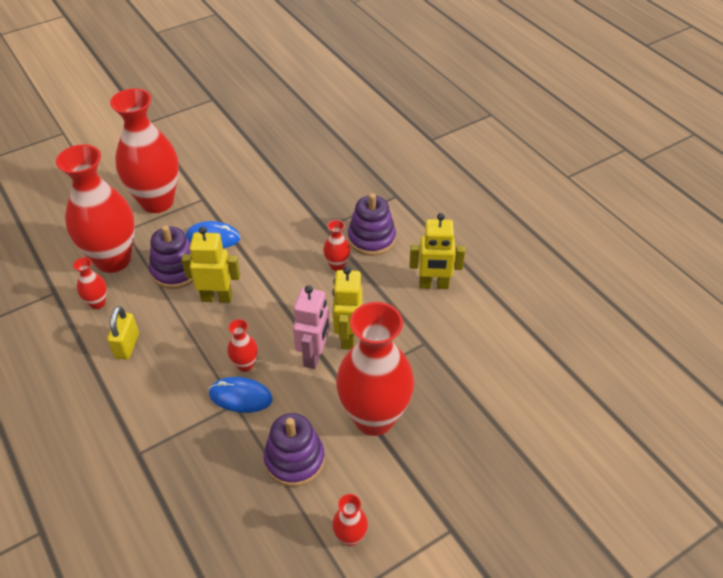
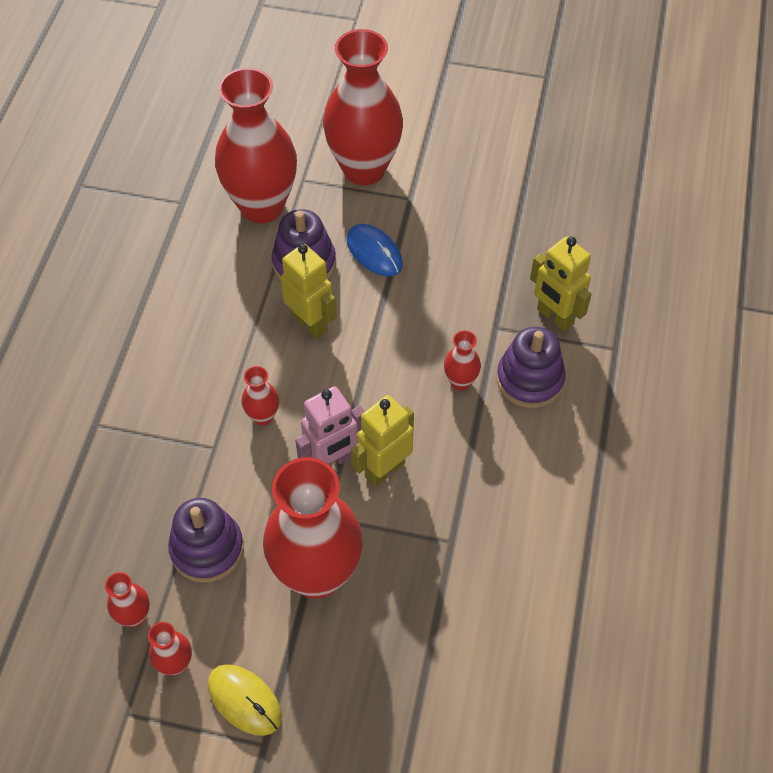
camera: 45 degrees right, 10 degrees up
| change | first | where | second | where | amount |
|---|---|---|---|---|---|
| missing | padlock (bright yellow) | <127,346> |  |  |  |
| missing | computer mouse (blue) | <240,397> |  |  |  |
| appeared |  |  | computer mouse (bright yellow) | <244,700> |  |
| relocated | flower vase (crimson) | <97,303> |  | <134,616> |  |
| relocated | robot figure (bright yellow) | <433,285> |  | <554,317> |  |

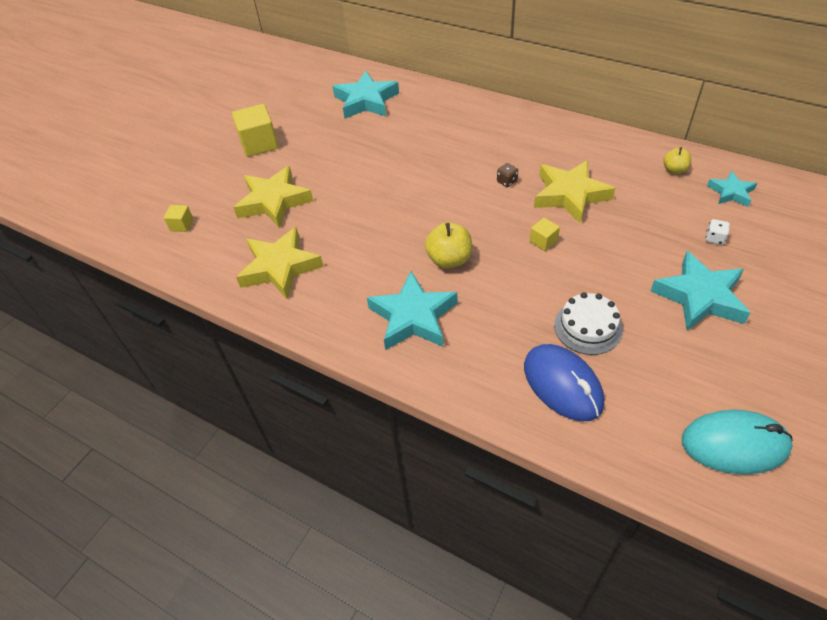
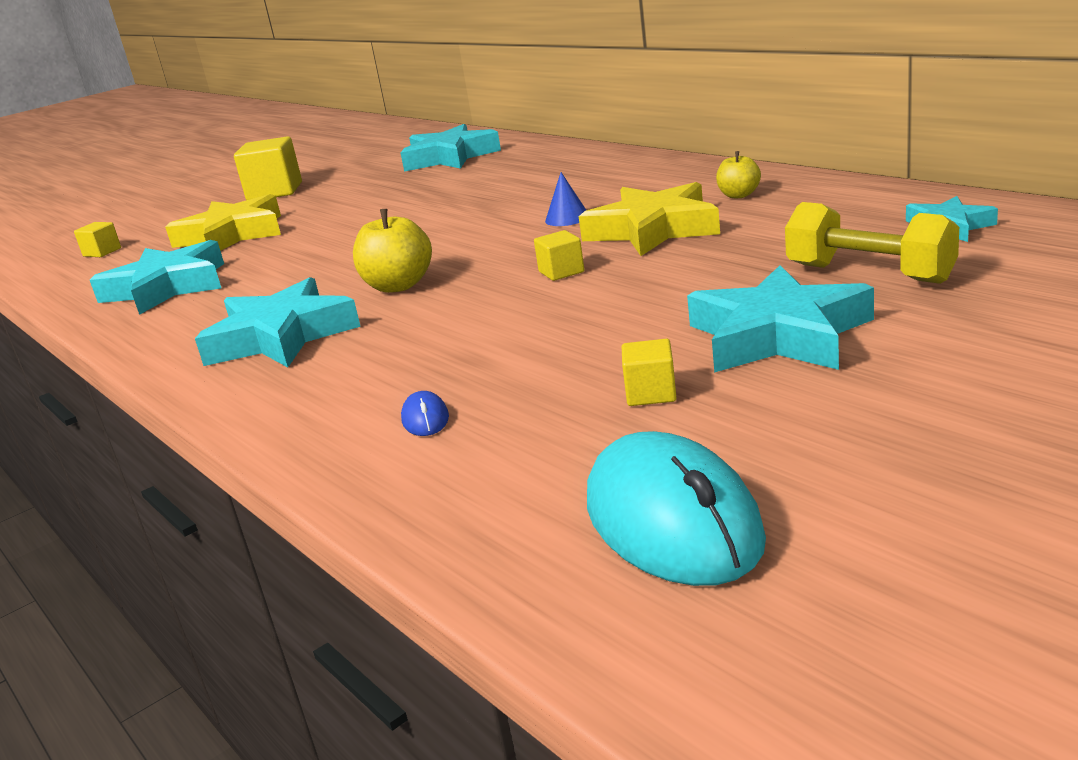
camera: 20 degrees right, 25 degrees down
| change | first | where | second | where | amount |
|---|---|---|---|---|---|
| missing | gateau (white) | <588,327> |  |  |  |
| appeared |  |  | cube (bright yellow) | <651,393> |  |
| relocated | toy apple (bright yellow) | <674,170> |  | <738,195> |  |
| exchanged | game die (dark brown) | <507,181> | cone shape (blue) | <567,218> |  |
| exchanged | game die (white) | <714,238> | free weight (bright yellow) | <869,273> |  |
| colour | five-pointed star (bright yellow) | <280,267> | five-pointed star (turquoise) | <167,287> |  |
| spun | computer mouse (turquoise) | <734,444> |  | <672,521> | 45 degrees clockwise |
| size | computer mouse (blue) | <562,384> |  | <425,419> | x0.40 |

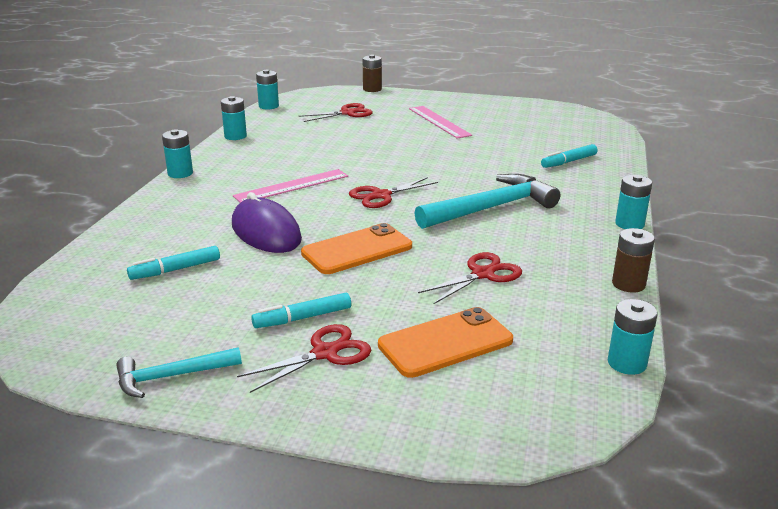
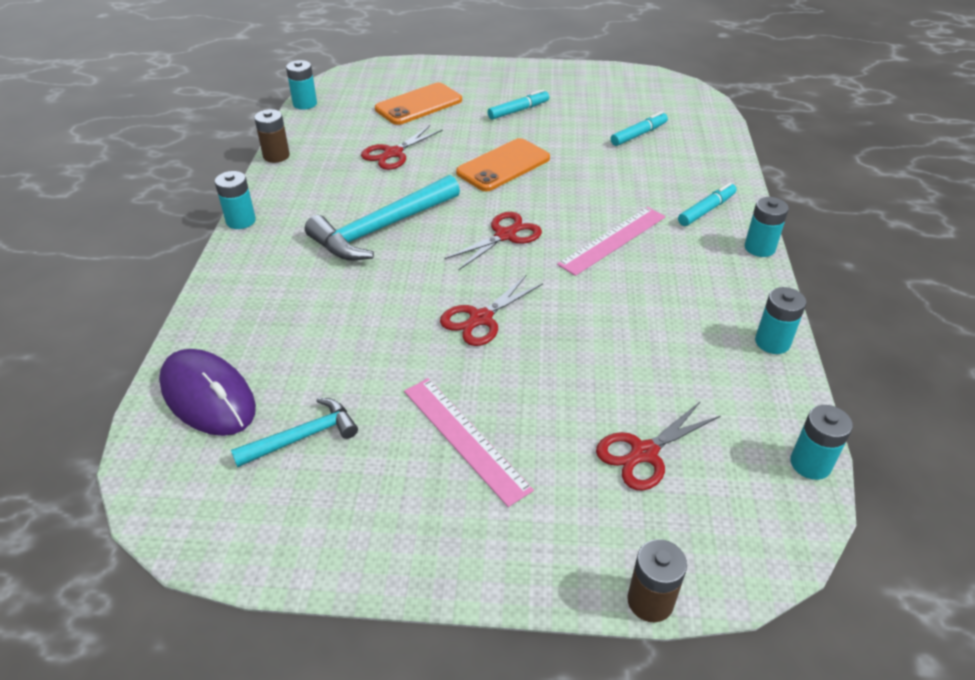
camera: 170 degrees right, 15 degrees up
| change | first | where | second | where | amount |
|---|---|---|---|---|---|
| relocated | carpenter's hammer (turquoise) | <172,376> |  | <302,437> |  |
| relocated | computer mouse (violet) | <266,232> |  | <208,396> |  |
| relocated | shears (crimson) | <324,353> |  | <481,318> |  |
| relocated | marker (turquoise) | <568,162> |  | <706,210> |  |

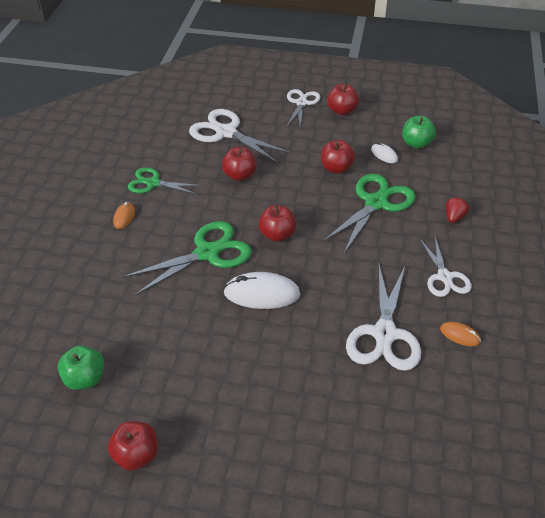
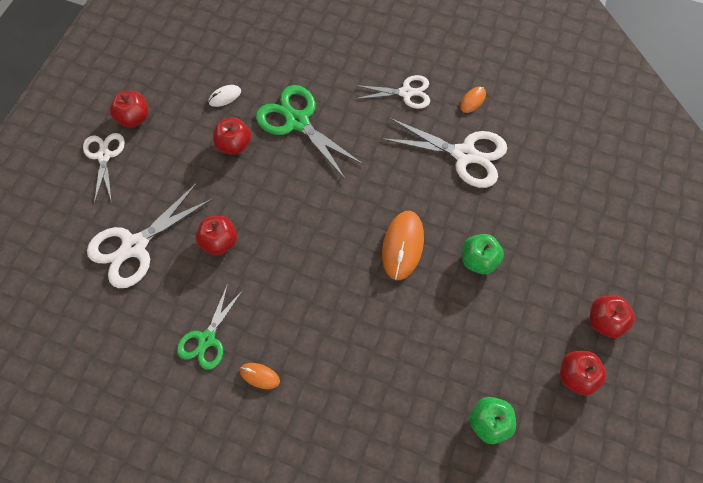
camera: 80 degrees left, 20 degrees up
| change | first | where | second | where | amount |
|---|---|---|---|---|---|
| missing | shears (leaf-green) | <207,253> |  |  |  |
| missing | toy strawberry (crimson) | <454,217> |  |  |  |
| relocated | toy apple (crimson) | <277,235> |  | <604,321> |  |
| relocated | toy apple (leaf-green) | <416,143> |  | <478,260> |  |
| colour | computer mouse (white) | <262,294> | computer mouse (orange-coloured) | <402,246> |  |
| spun | shears (white) | <301,103> |  | <104,156> | 60 degrees clockwise |

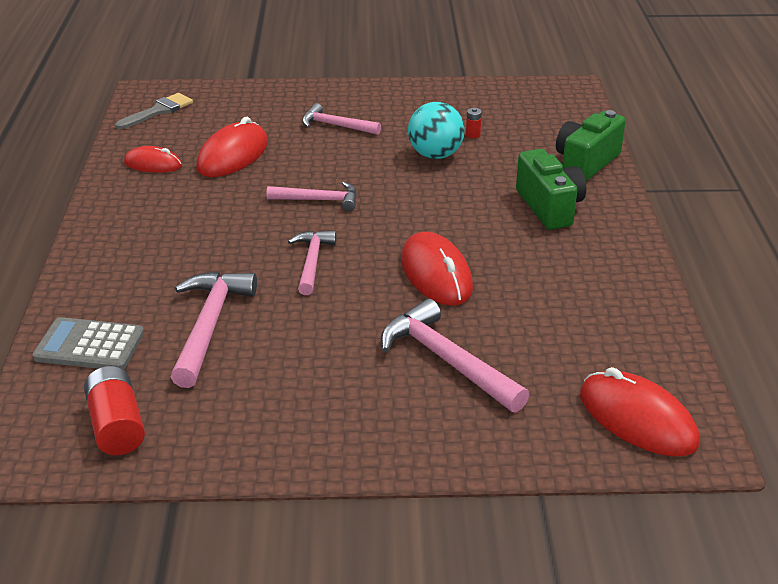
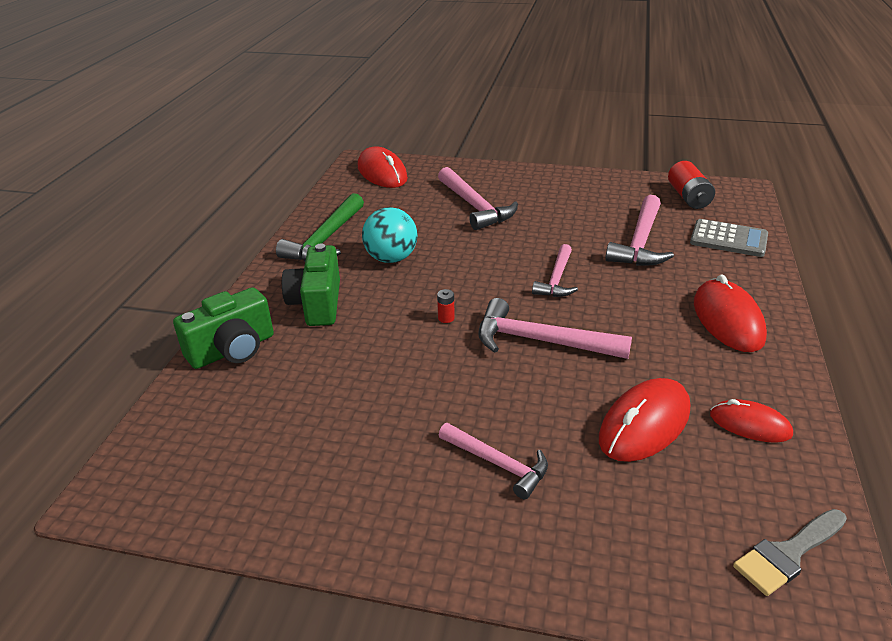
camera: 165 degrees left, 0 degrees up
| change | first | where | second | where | amount |
|---|---|---|---|---|---|
| appeared |  |  | carpenter's hammer (leaf-green) | <326,239> |  |
| relocated | computer mouse (crimson) | <436,274> |  | <727,320> |  |
| relocated | play ball (turquoise) | <435,155> |  | <391,259> |  |
| relocated | battery (crimson) | <473,134> |  | <446,318> |  |
| size | carpenter's hammer (rose-pink) | <319,200> |  | <541,341> | x1.55 |

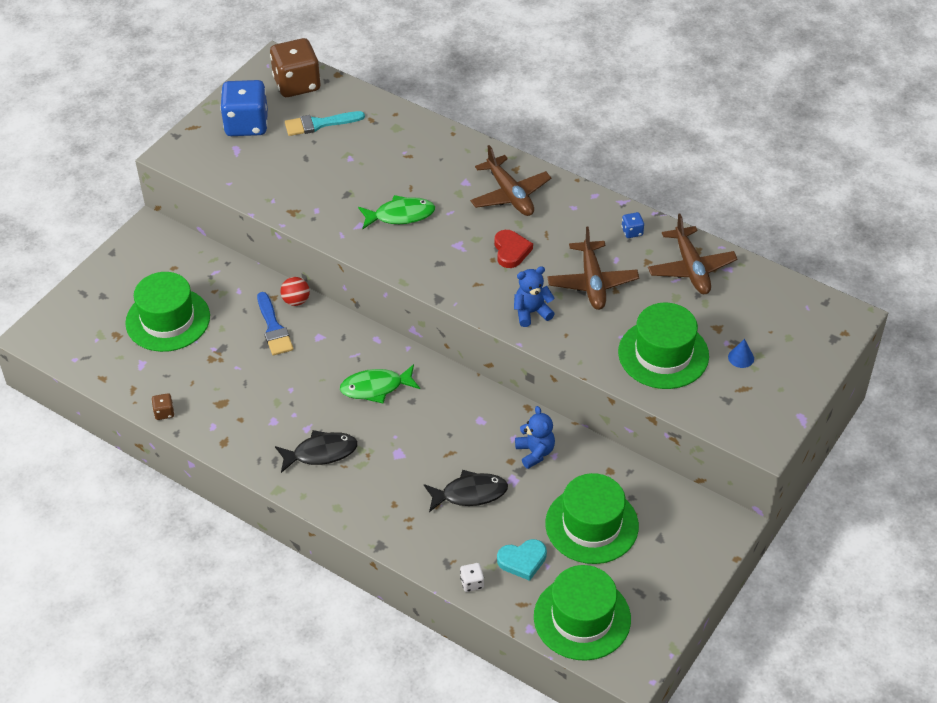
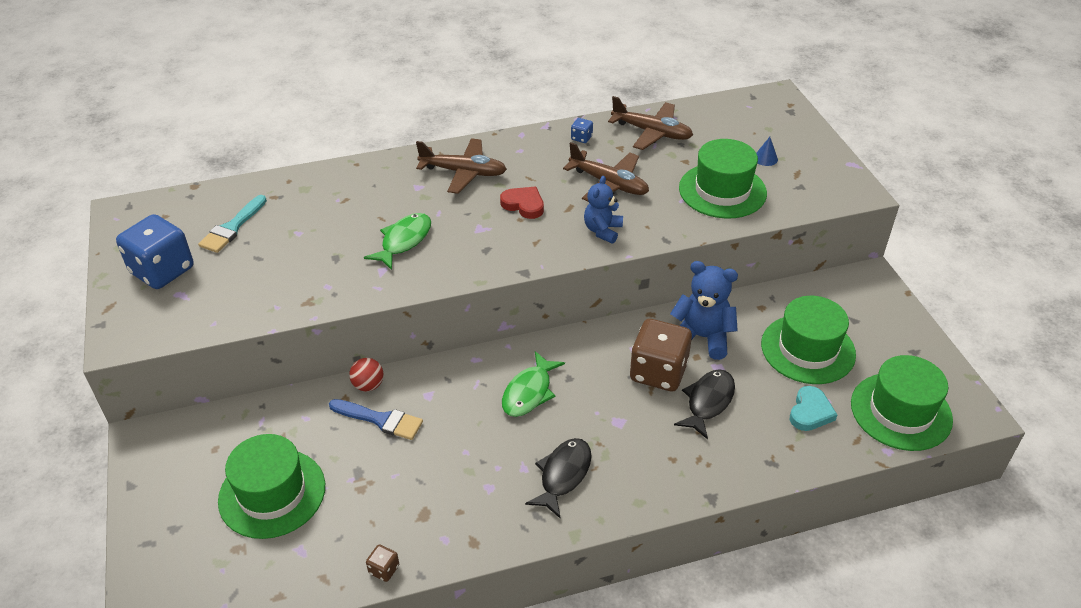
camera: 50 degrees left, 5 degrees down
| change | first | where | second | where | amount |
|---|---|---|---|---|---|
| missing | game die (white) | <472,583> |  |  |  |
| relocated | game die (dark brown) | <297,84> |  | <658,372> |  |
| size | teddy bear (blue) | <535,452> |  | <702,337> | x1.51 |

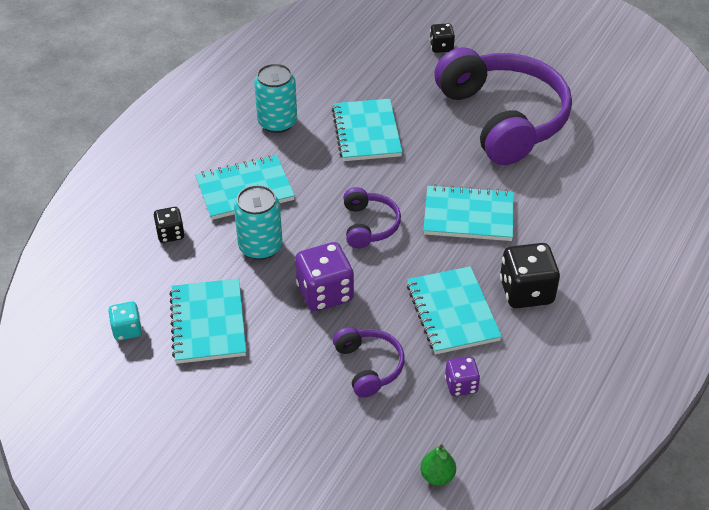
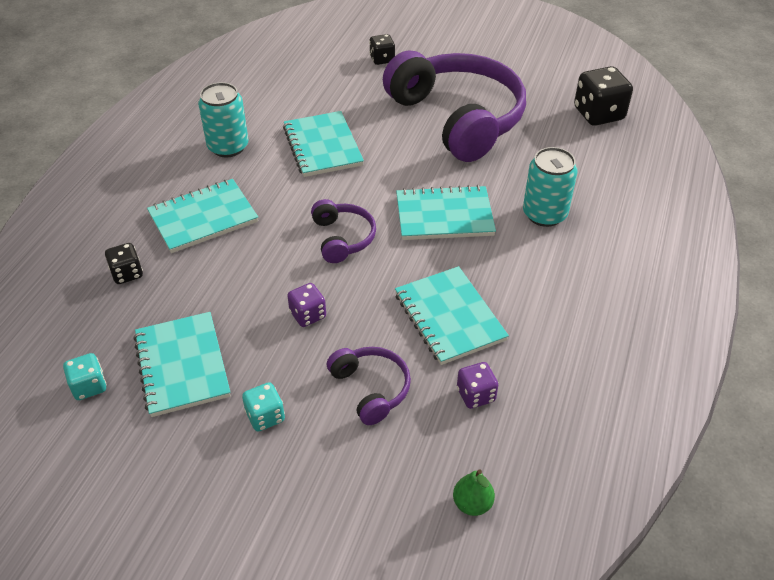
camera: 10 degrees left, 0 degrees up
| change | first | where | second | where | amount |
|---|---|---|---|---|---|
| appeared |  |  | game die (turquoise) | <265,416> |  |
| relocated | soda can (turquoise) | <260,246> |  | <544,214> |  |
| relocated | game die (black) | <526,292> |  | <598,114> |  |
| size | game die (violet) | <325,293> |  | <308,315> | x0.57 |

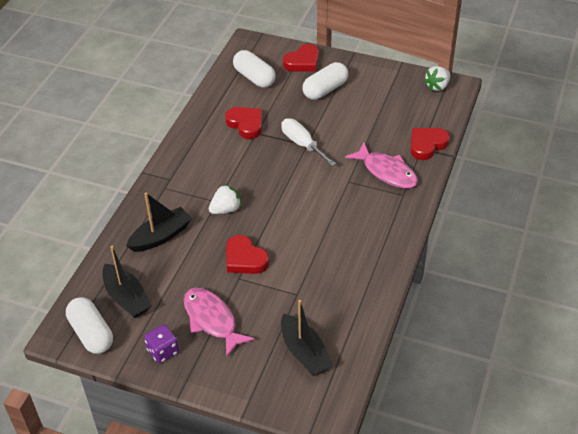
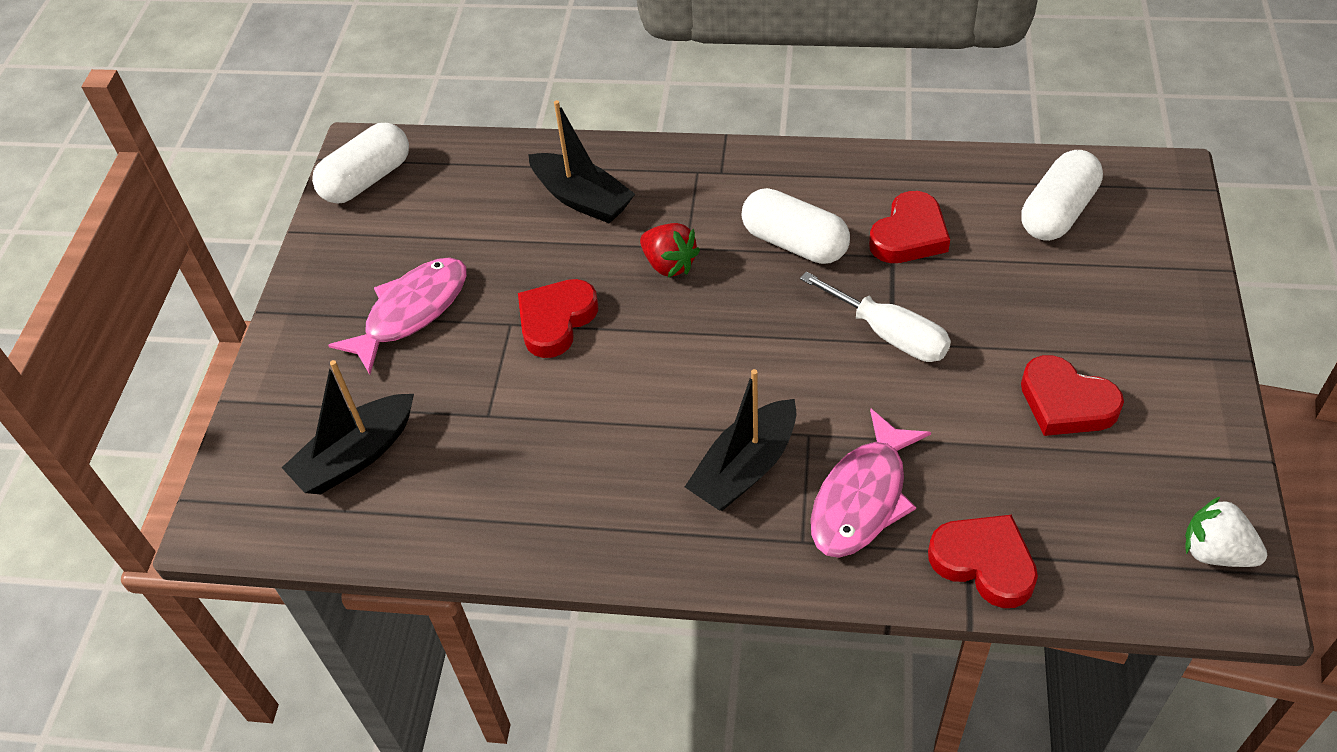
camera: 80 degrees right, 5 degrees up
| change | first | where | second | where | amount |
|---|---|---|---|---|---|
| missing | game die (violet) | <163,351> |  |  |  |
| relocated | toy boat (black) | <126,298> |  | <745,468> |  |
| relocated | love heart (crimson) | <302,62> |  | <1066,403> |  |
| relocated | pill (white) | <325,90> |  | <794,243> |  |
| colour | toy strawberry (white) | <225,209> | toy strawberry (crimson) | <669,264> |  |
| spun | flat screwdriver (white) | <302,144> |  | <889,334> | 90 degrees clockwise |

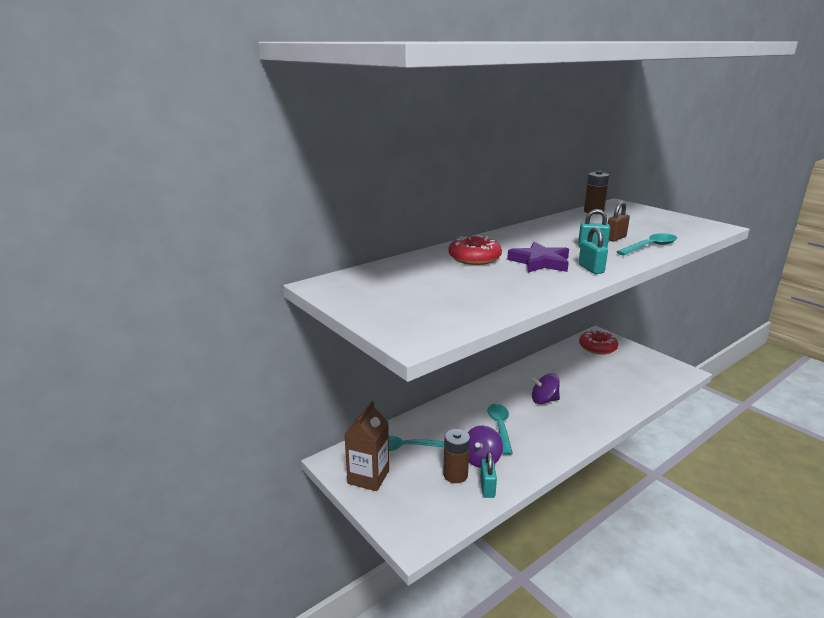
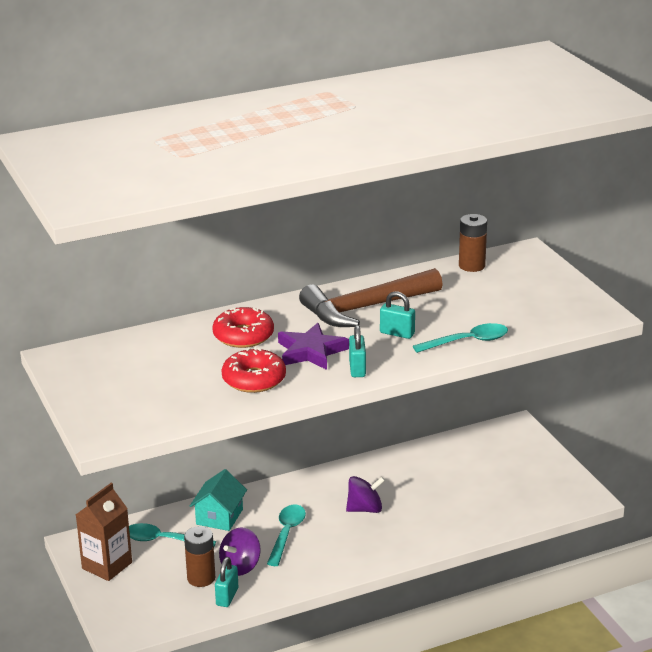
camera: 15 degrees right, 5 degrees up
| change | first | where | second | where | amount |
|---|---|---|---|---|---|
| missing | padlock (dark brown) | <615,238> |  |  |  |
| appeared |  |  | cottage (turquoise) | <219,517> |  |
| appeared |  |  | carpenter's hammer (dark brown) | <365,308> |  |
| relocated | doughnut (crimson) | <597,347> |  | <254,379> |  |
| spun | spinning top (violet) | <544,400> |  | <365,509> | 150 degrees clockwise |

